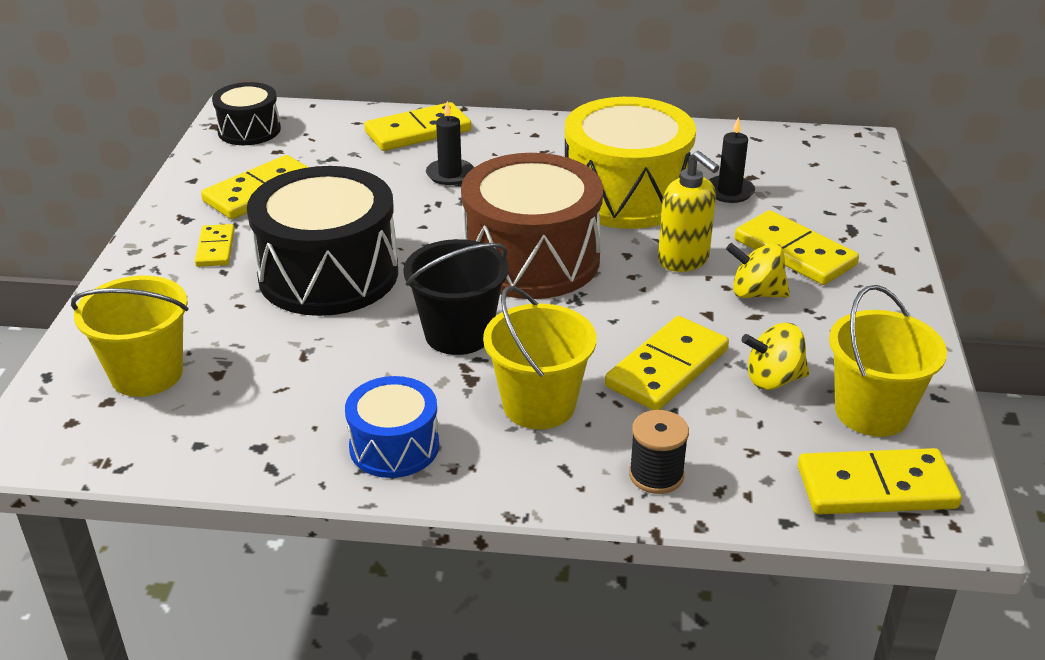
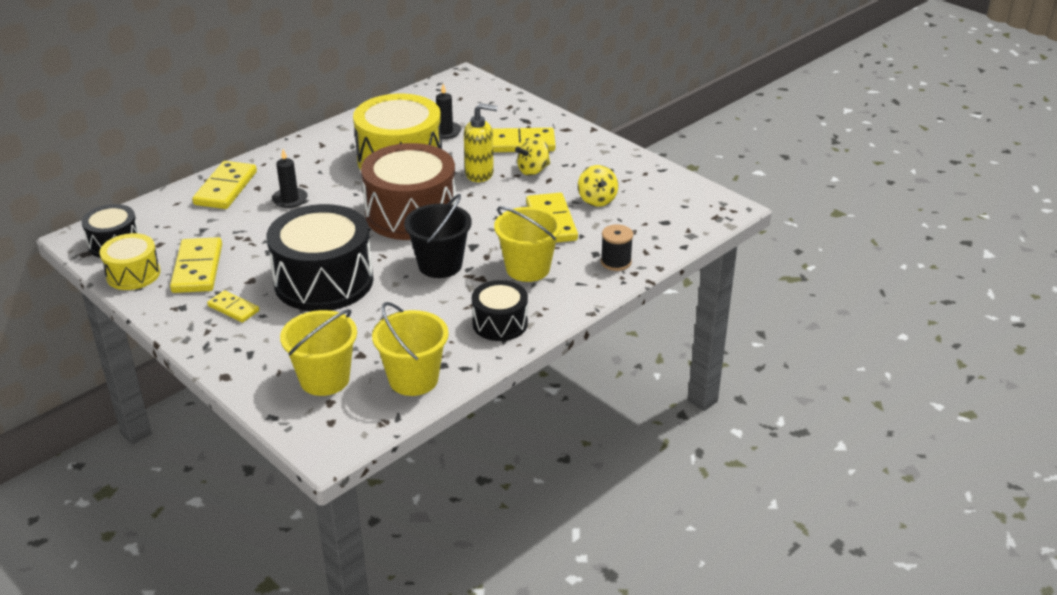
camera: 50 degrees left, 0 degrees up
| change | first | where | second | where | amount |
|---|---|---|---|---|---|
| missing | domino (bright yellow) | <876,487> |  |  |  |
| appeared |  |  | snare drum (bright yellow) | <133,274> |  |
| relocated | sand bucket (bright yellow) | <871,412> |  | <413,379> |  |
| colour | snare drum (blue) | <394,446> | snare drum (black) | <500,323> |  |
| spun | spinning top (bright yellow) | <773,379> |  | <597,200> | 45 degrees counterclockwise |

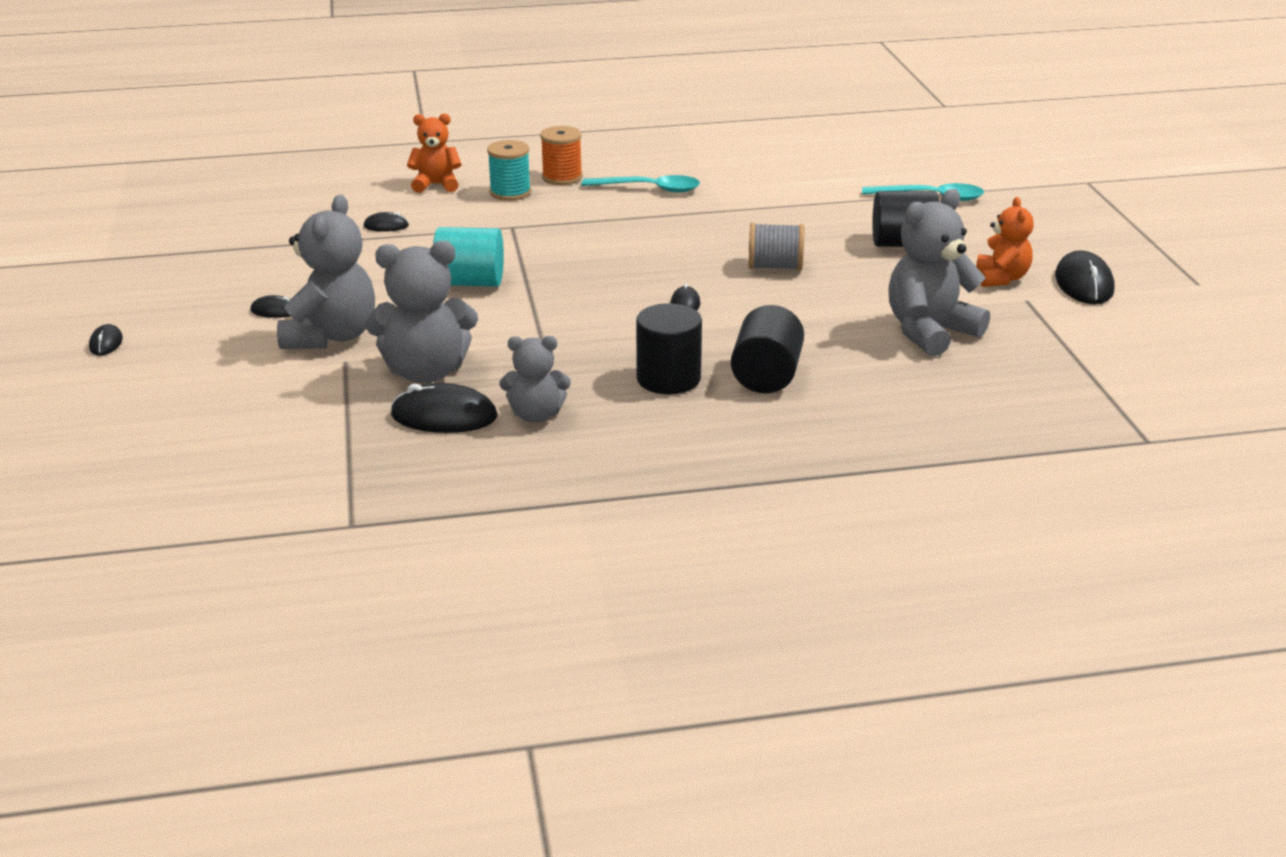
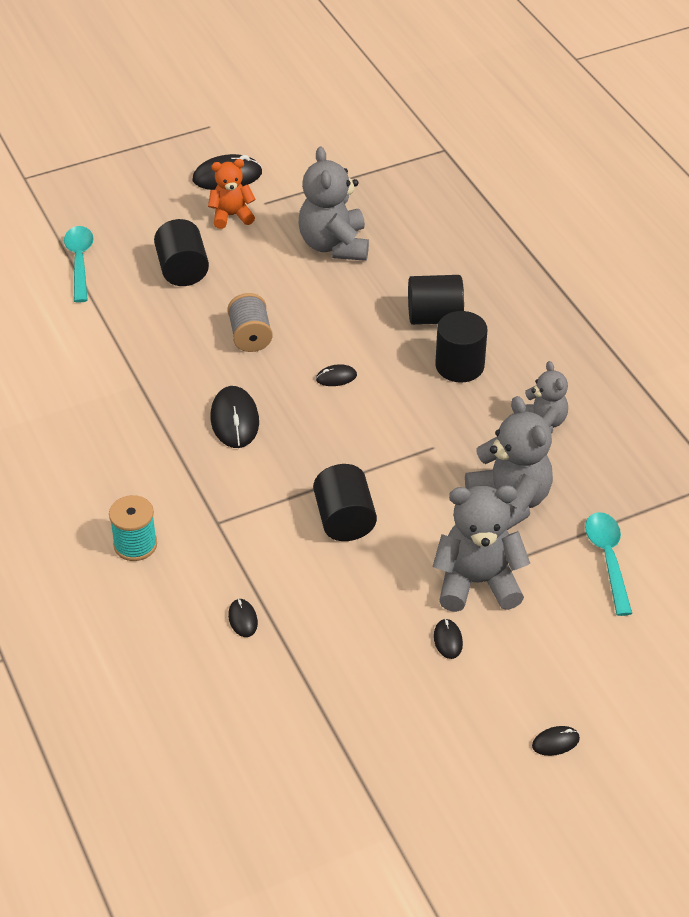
camera: 105 degrees left, 15 degrees up
| change | first | where | second | where | amount |
|---|---|---|---|---|---|
| missing | teddy bear (orange-coloured) | <436,185> |  |  |  |
| missing | reel of thread (orange-coloured) | <562,177> |  |  |  |
| relocated | computer mouse (black) | <444,416> |  | <234,420> |  |
| relocated | spoon (turquoise) | <649,189> |  | <608,559> |  |
| colour | solid cylinder (turquoise) | <470,282> | solid cylinder (black) | <344,520> |  |
| spun | teddy bear (gray) | <930,332> |  | <334,245> | 45 degrees clockwise |

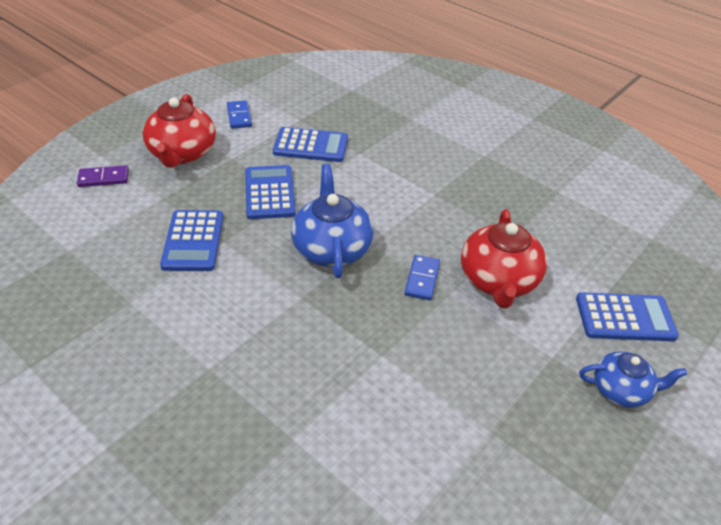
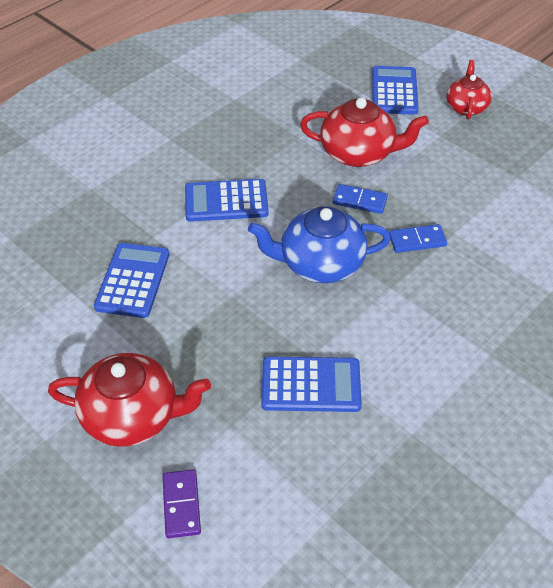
camera: 85 degrees left, 5 degrees up
| change | first | where | second | where | amount |
|---|---|---|---|---|---|
| relocated | domino (blue) | <239,116> |  | <417,240> |  |
| relocated | pocket calculator (blue) | <270,193> |  | <226,201> |  |
| colour | china teapot (blue) | <621,390> | china teapot (crimson) | <466,107> |  |

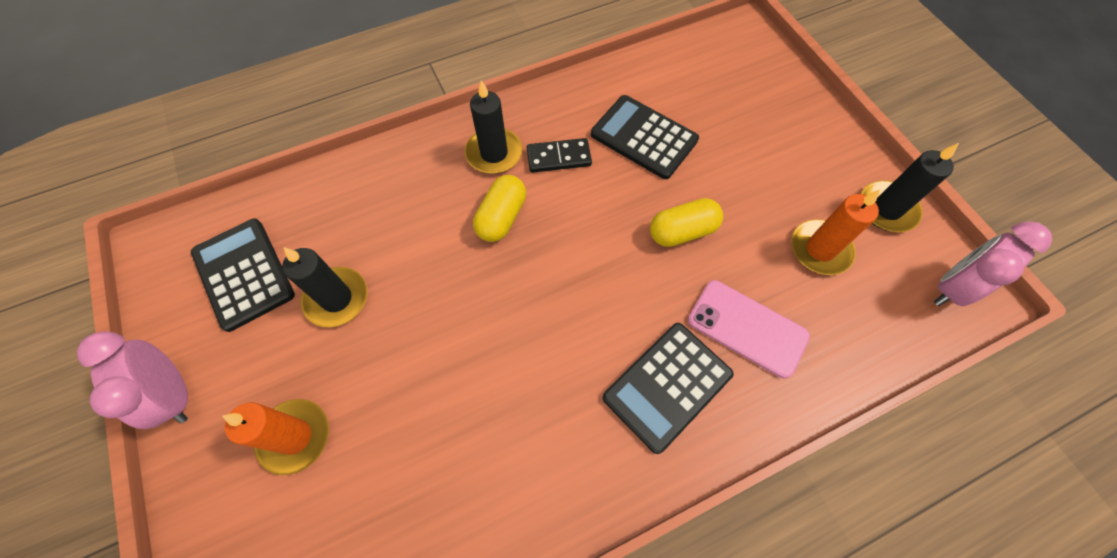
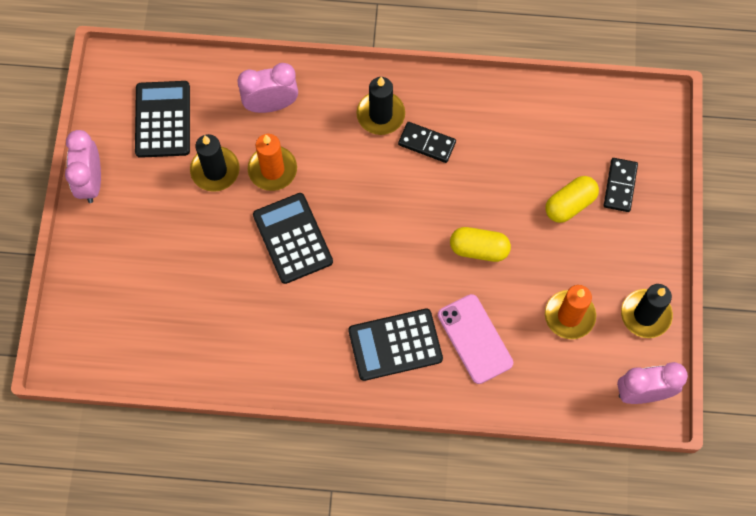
camera: 30 degrees right, 5 degrees up
| change | first | where | second | where | amount |
|---|---|---|---|---|---|
| appeared |  |  | alarm clock (rose-pink) | <271,105> |  |
| appeared |  |  | domino (black) | <620,186> |  |
| relocated | wax candle (orange-coloured) | <295,437> |  | <272,170> |  |
| relocated | pill (bright yellow) | <501,217> |  | <570,204> |  |
| relocated | pocket calculator (black) | <644,137> |  | <293,238> |  |

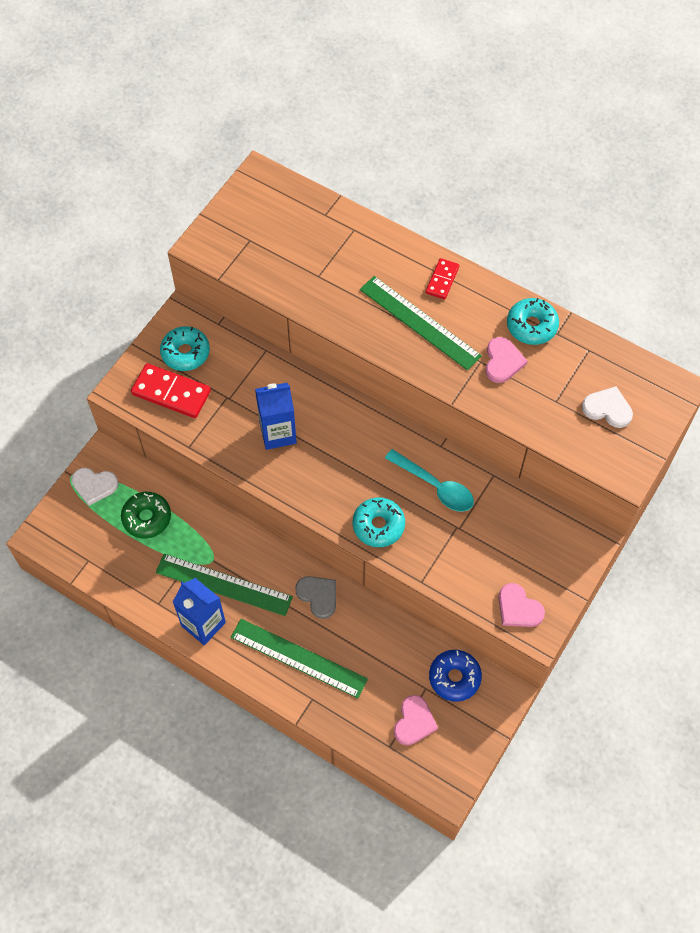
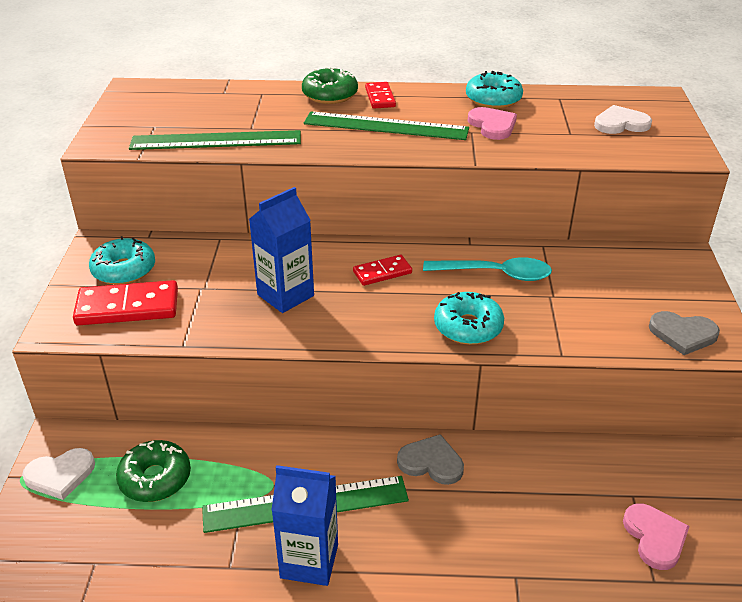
camera: 30 degrees left, 25 degrees down
| change | first | where | second | where | amount |
|---|---|---|---|---|---|
| missing | doughnut (blue) | <454,678> |  |  |  |
| appeared |  |  | doughnut (leaf-green) | <330,95> |  |
| appeared |  |  | domino (crimson) | <382,272> |  |
| relocated | ruler (leaf-green) | <298,658> |  | <216,140> |  |
| colour | love heart (rose-pink) | <518,608> | love heart (gray) | <683,334> |  |

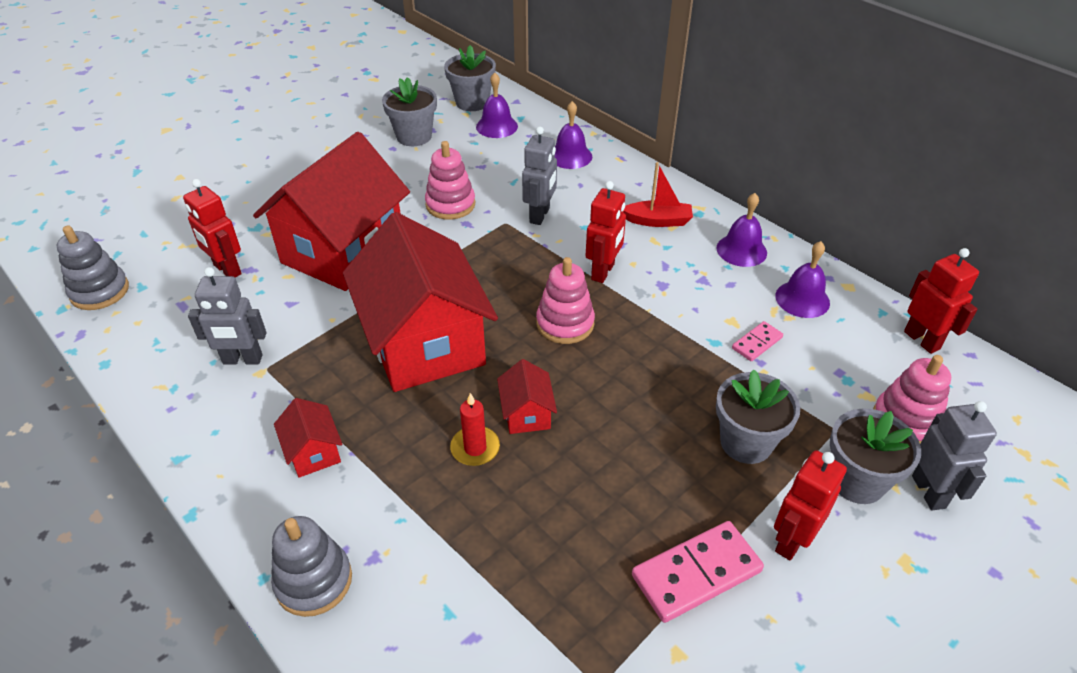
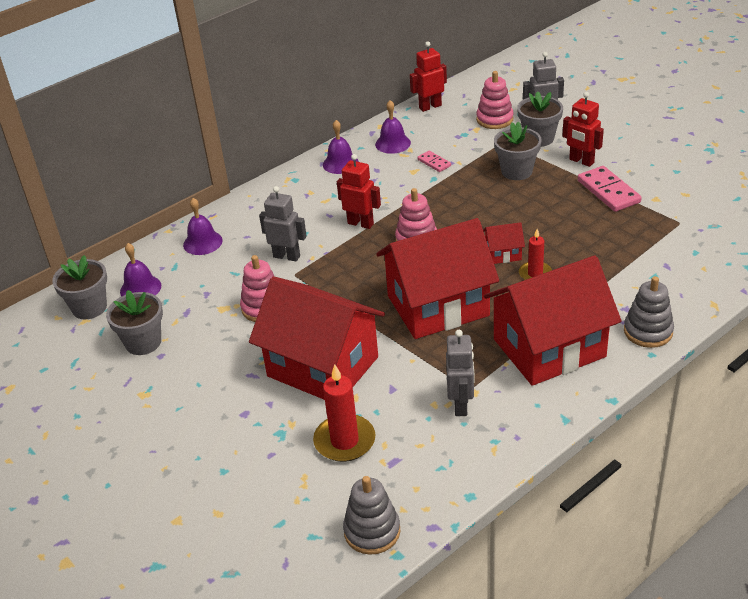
camera: 85 degrees left, 5 degrees down
| change | first | where | second | where | amount |
|---|---|---|---|---|---|
| missing | toy boat (crimson) | <658,221> |  |  |  |
| exchanged | robot figure (crimson) | <227,270> | wax candle (crimson) | <344,441> |  |
| size | cottage (crimson) | <313,452> |  | <549,348> | x2.46 |

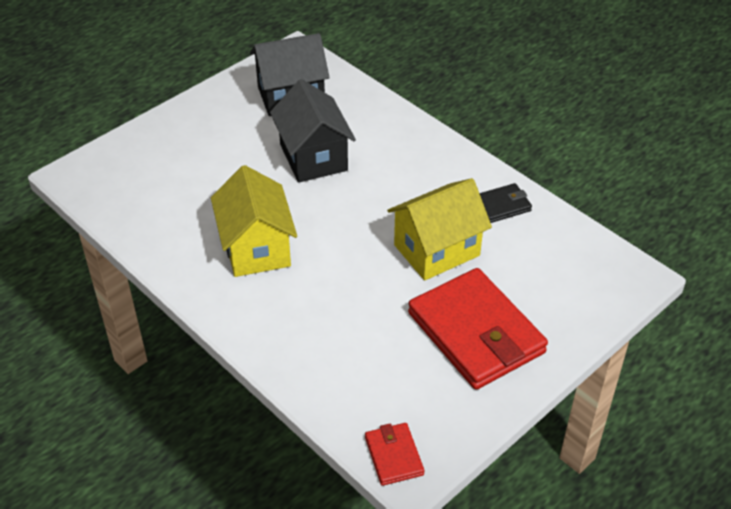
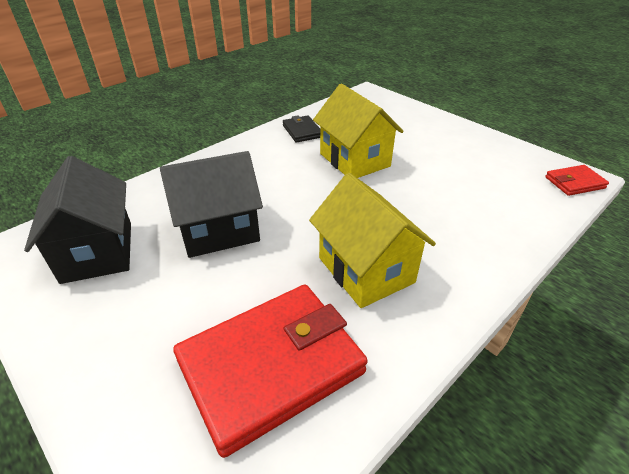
camera: 90 degrees left, 5 degrees down
| change | first | where | second | where | amount |
|---|---|---|---|---|---|
| relocated | card wallet (crimson) | <476,333> |  | <271,366> |  |
| spun | cottage (bright yellow) | <256,248> |  | <366,270> | 75 degrees clockwise |

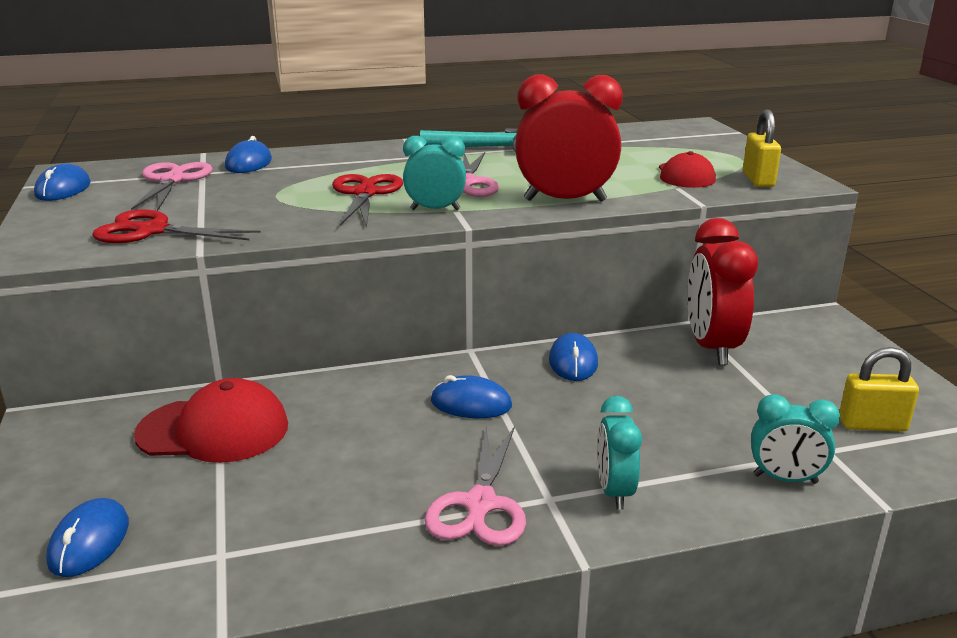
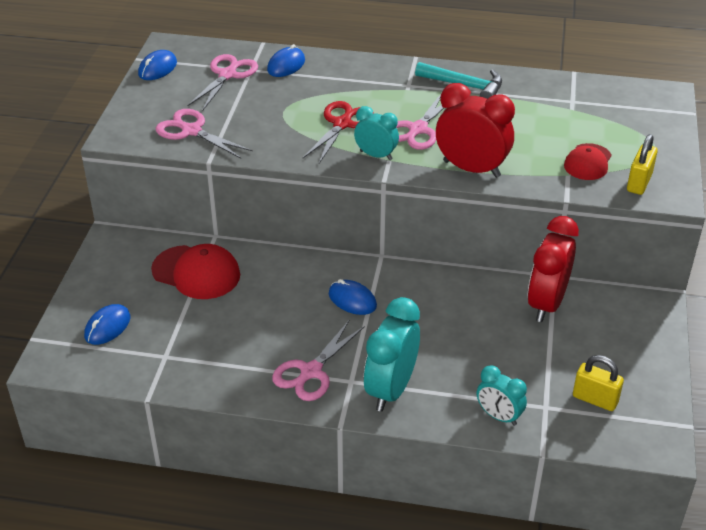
camera: 25 degrees right, 15 degrees up
| change | first | where | second | where | amount |
|---|---|---|---|---|---|
| missing | computer mouse (blue) | <573,362> |  |  |  |
| colour | shears (crimson) | <151,231> | shears (rose-pink) | <191,131> |  |
| size | alarm clock (turquoise) | <614,491> |  | <391,389> | x1.70 |

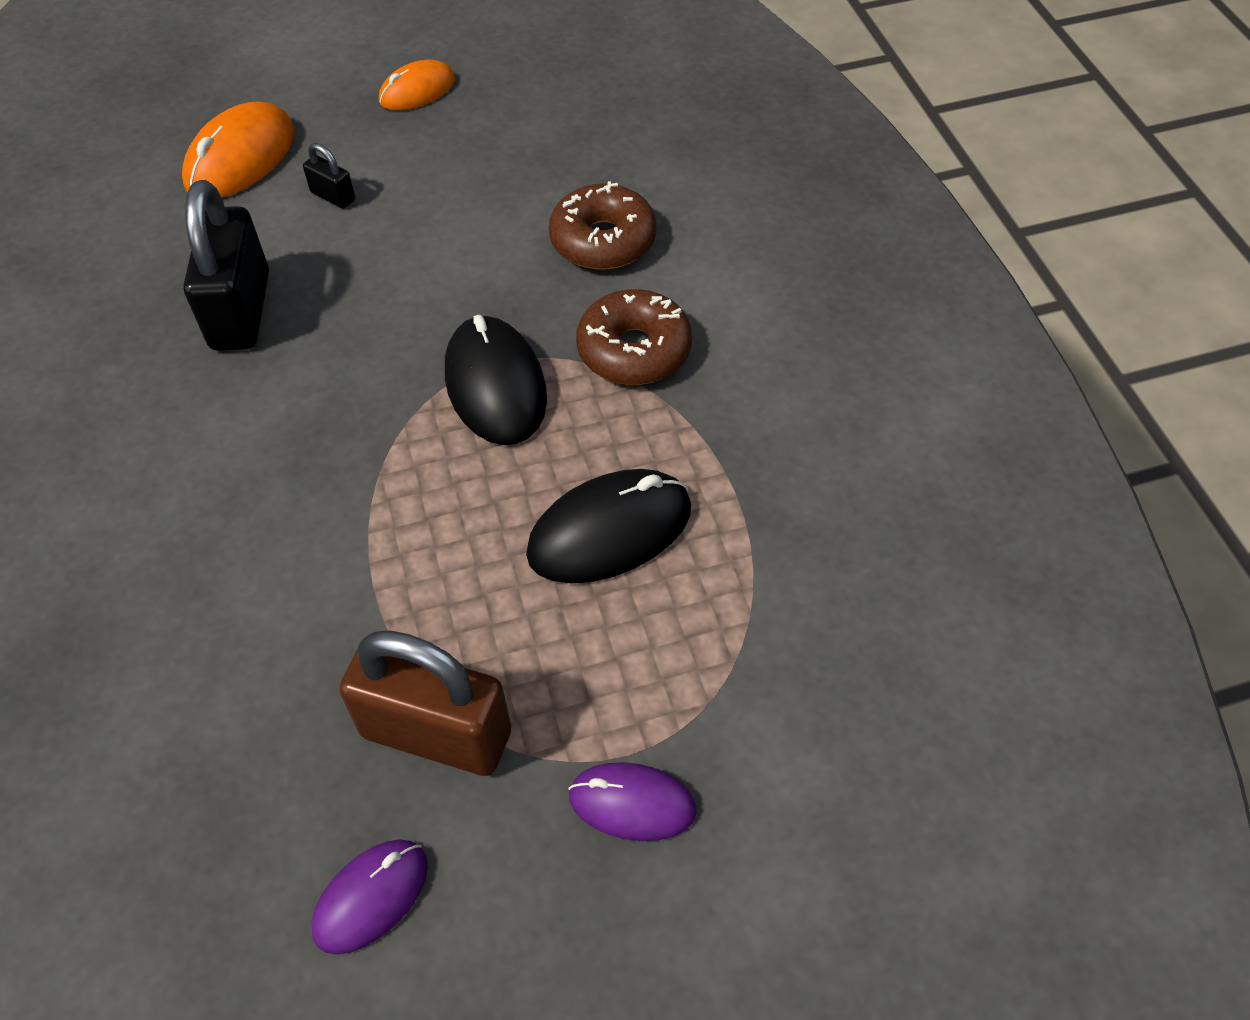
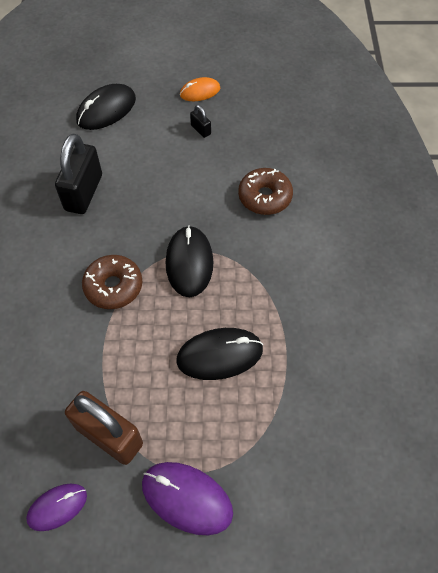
camera: 15 degrees right, 5 degrees up
| change | first | where | second | where | amount |
|---|---|---|---|---|---|
| relocated | padlock (black) | <333,196> |  | <200,130> |  |
| relocated | doughnut (dark brown) | <634,350> |  | <113,286> |  |
| colour | computer mouse (orange-coloured) | <240,158> | computer mouse (black) | <106,110> |  |
| size | computer mouse (violet) | <632,803> |  | <187,498> | x1.59 |

